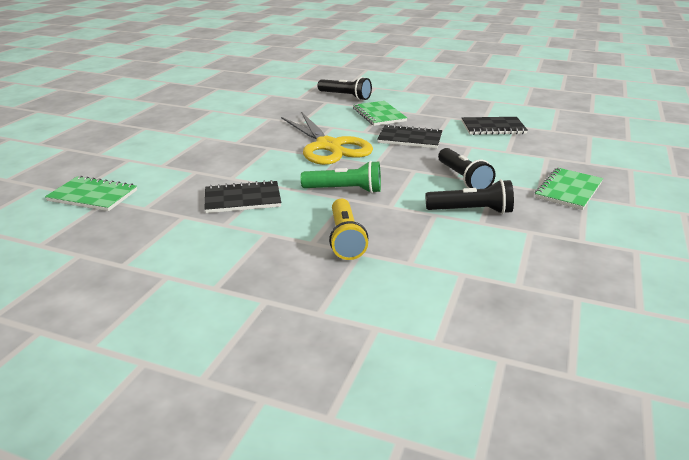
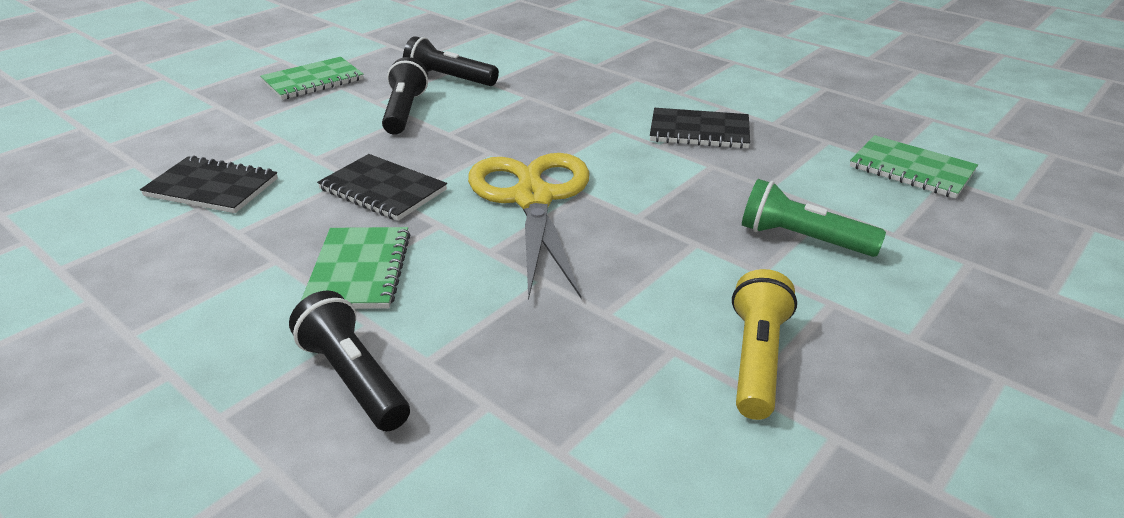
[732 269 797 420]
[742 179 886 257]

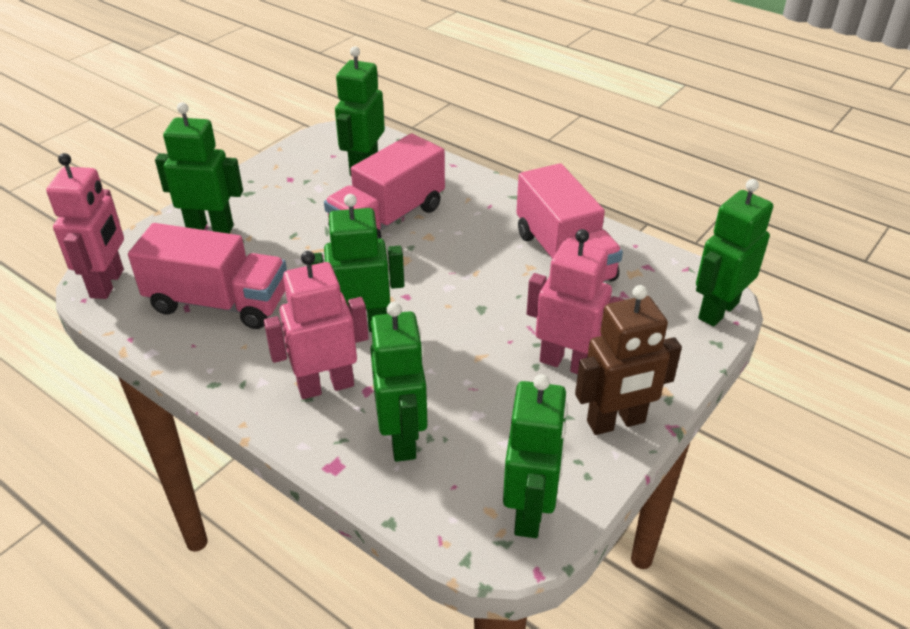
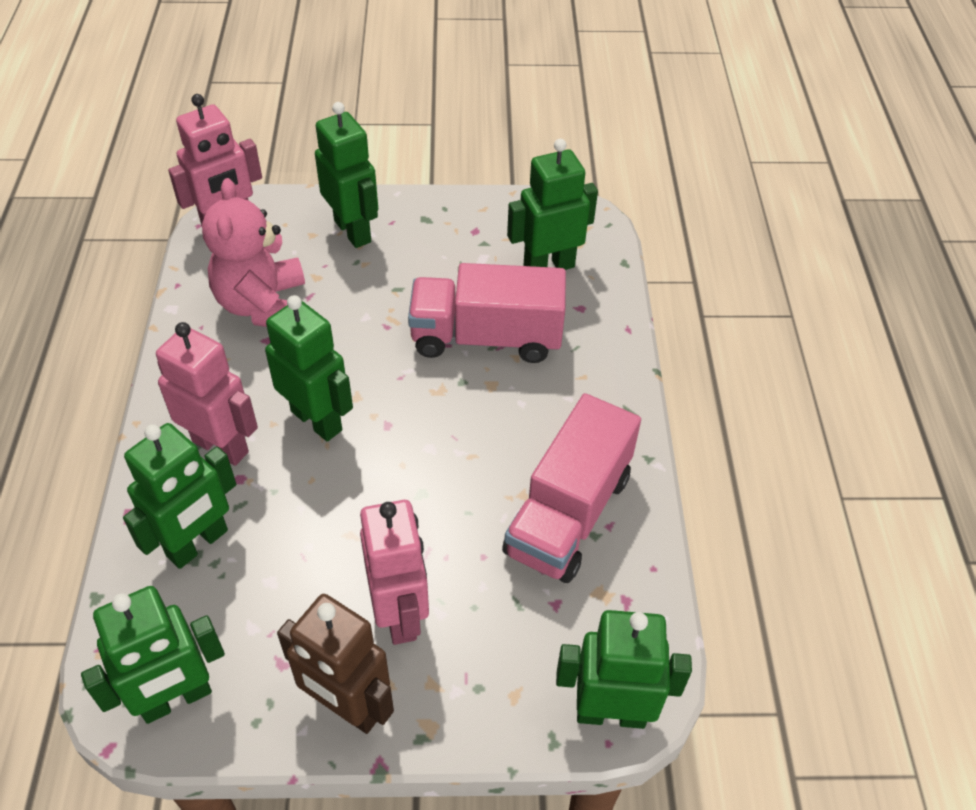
[202 178 305 327]

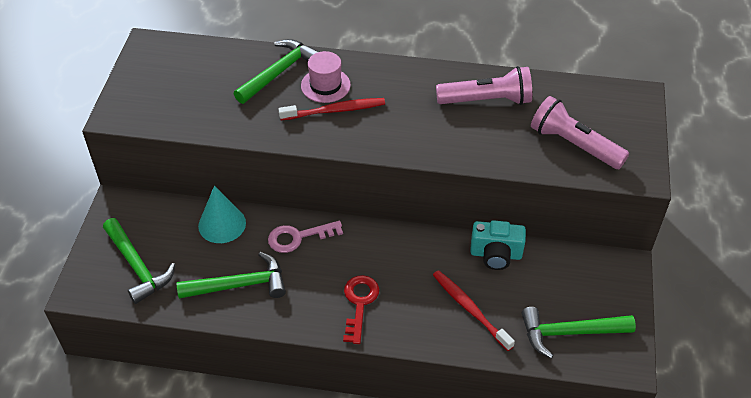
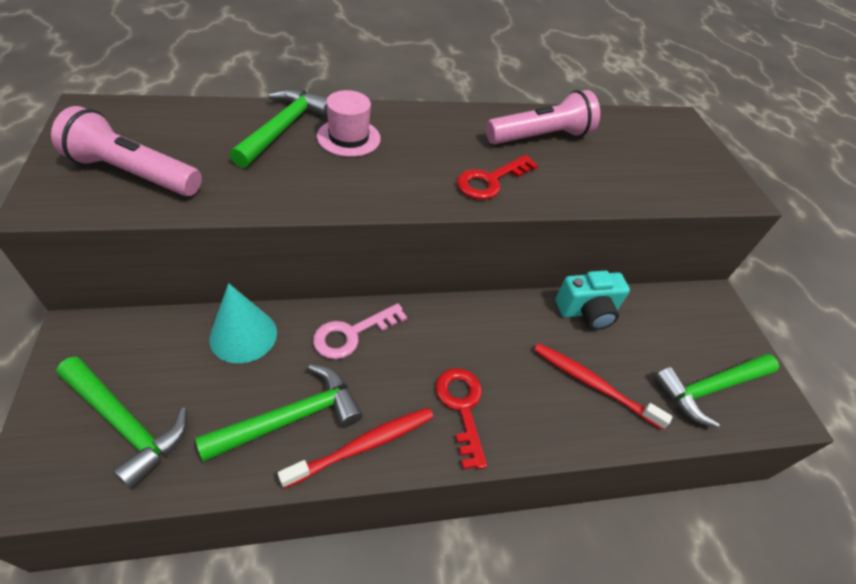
[51 106 202 196]
[278 407 434 489]
[457 155 538 200]

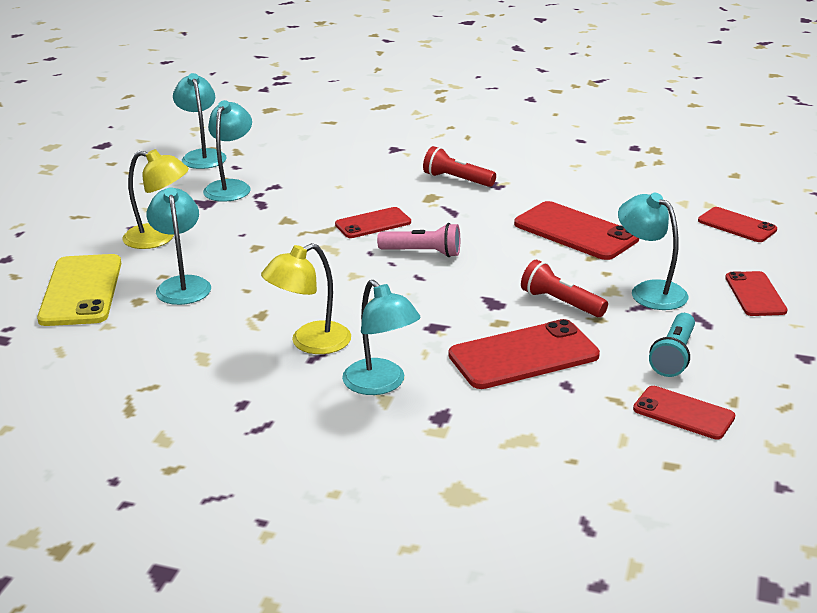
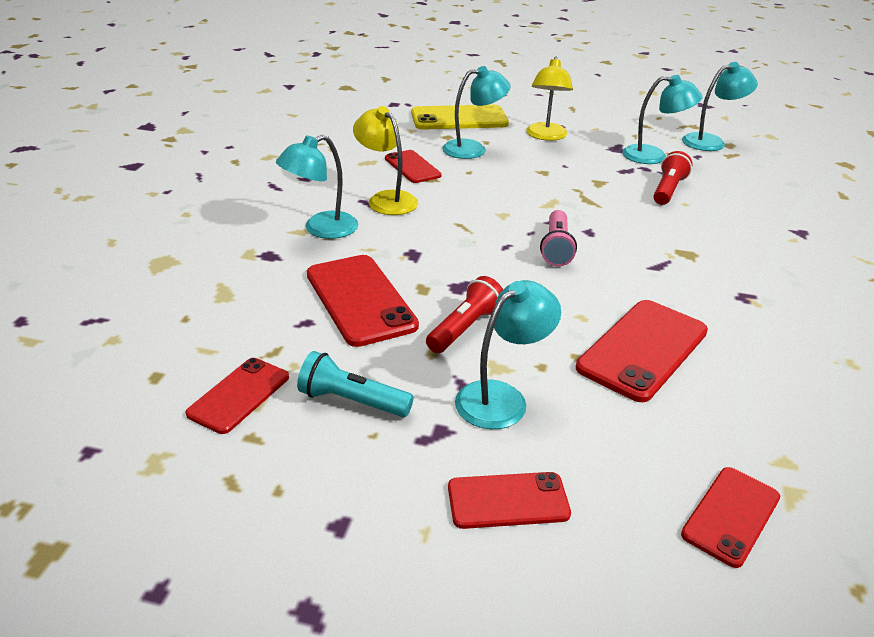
[385 150 442 183]
[653 151 692 205]

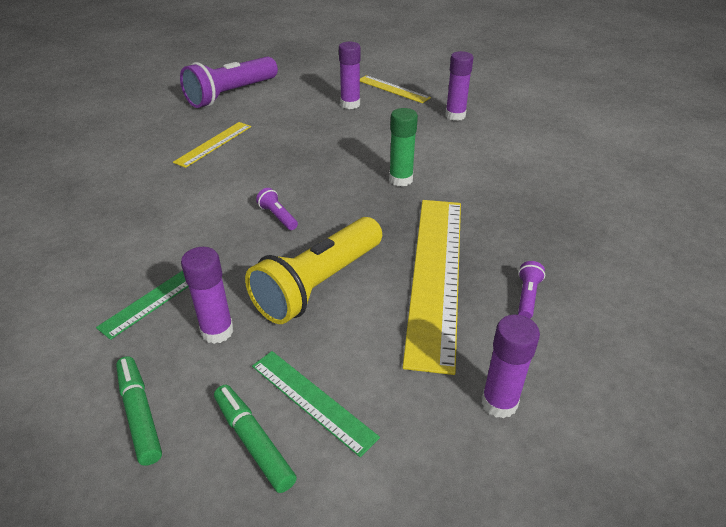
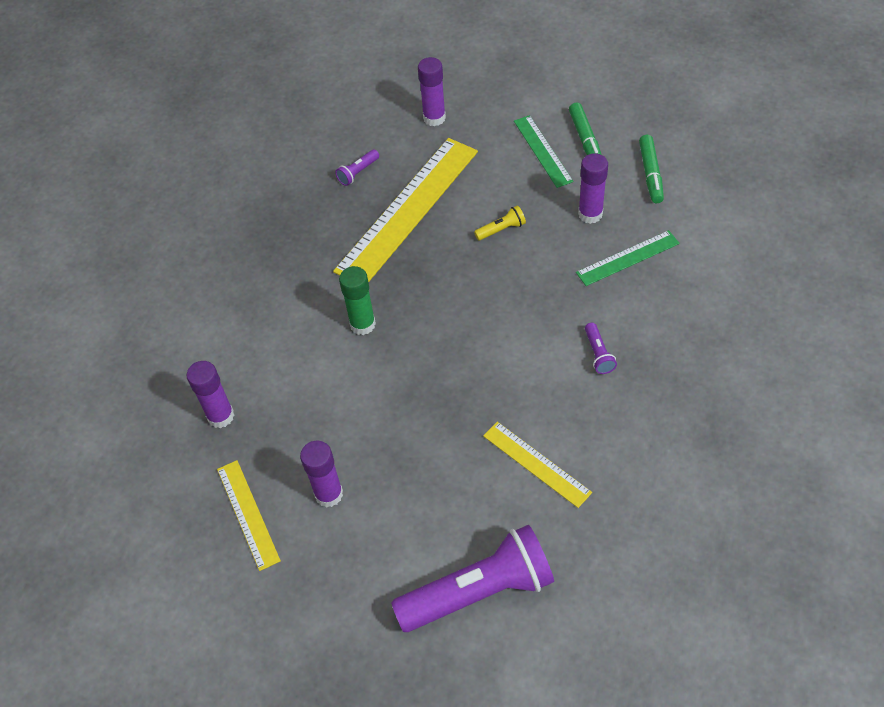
[474 205 526 240]
[483 422 592 508]
[585 323 617 374]

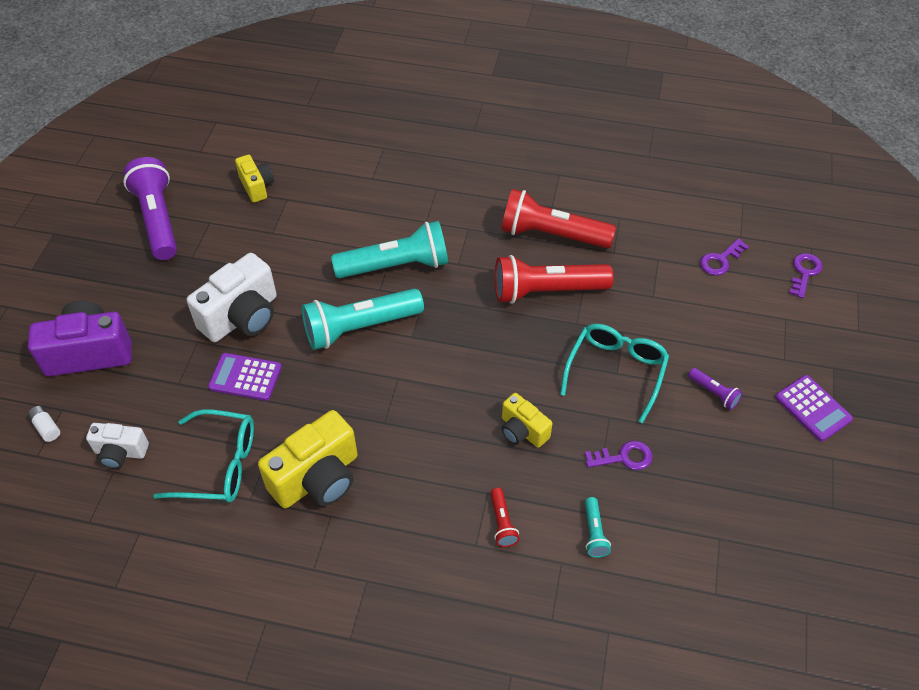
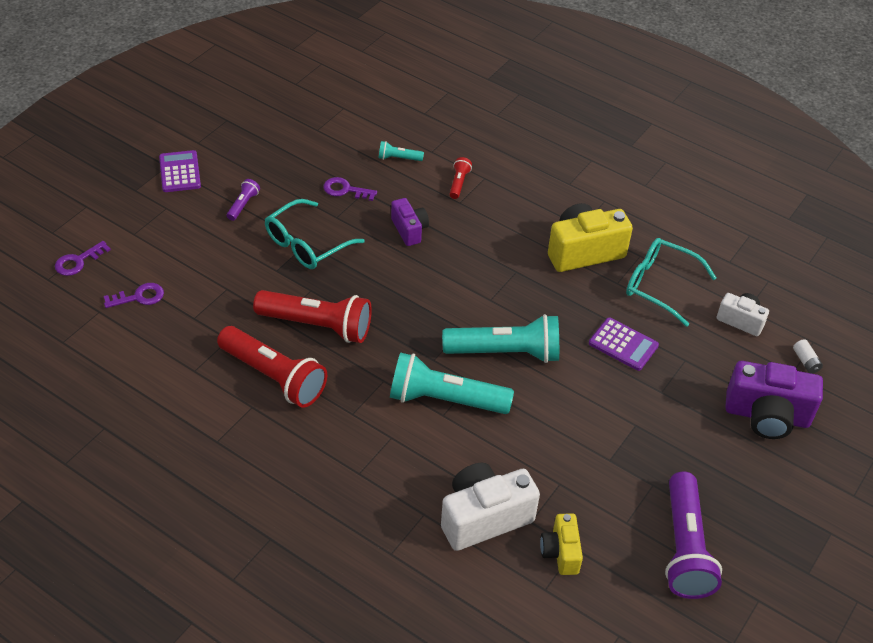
[227 179 260 221]
[378 141 424 161]
[391 198 429 246]
[441 463 540 551]

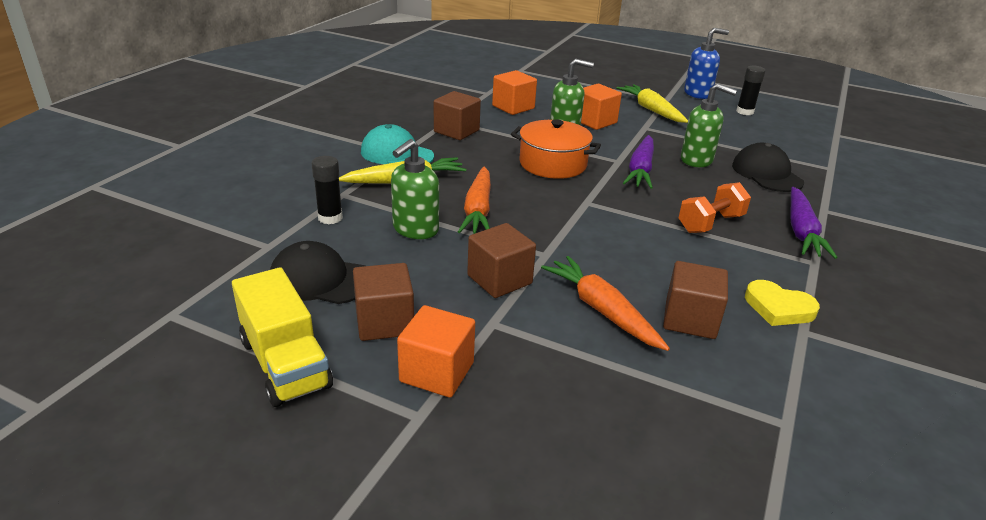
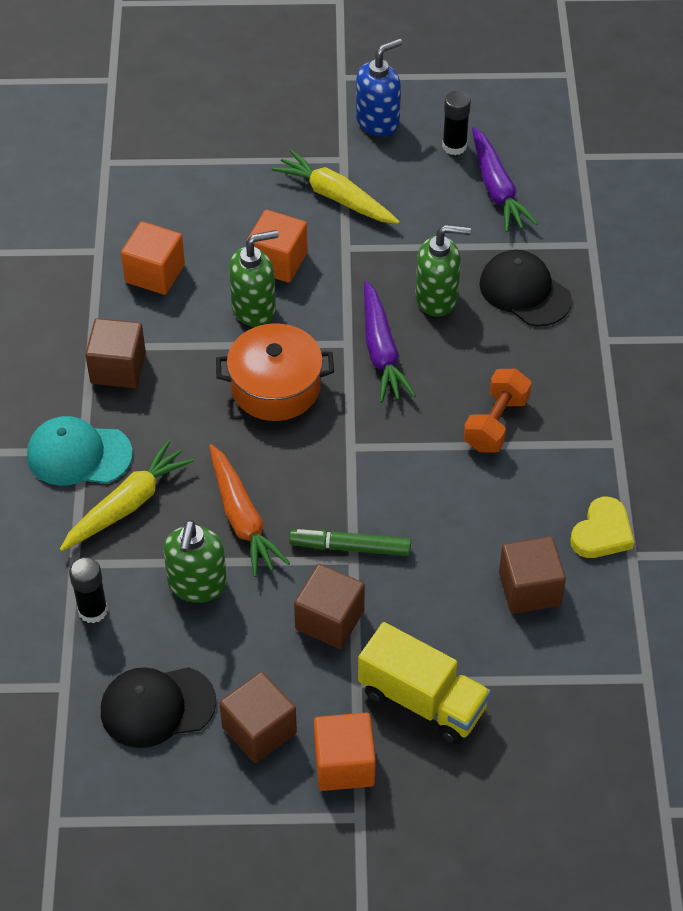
[289 529 411 556]
[358 622 491 744]
[472 127 538 232]
[570 497 634 558]
[541 256 670 351] (first image)

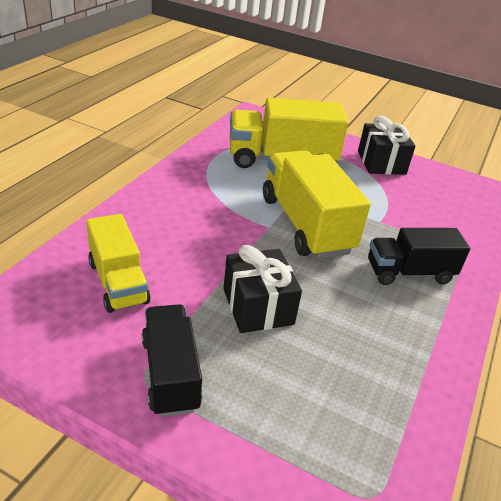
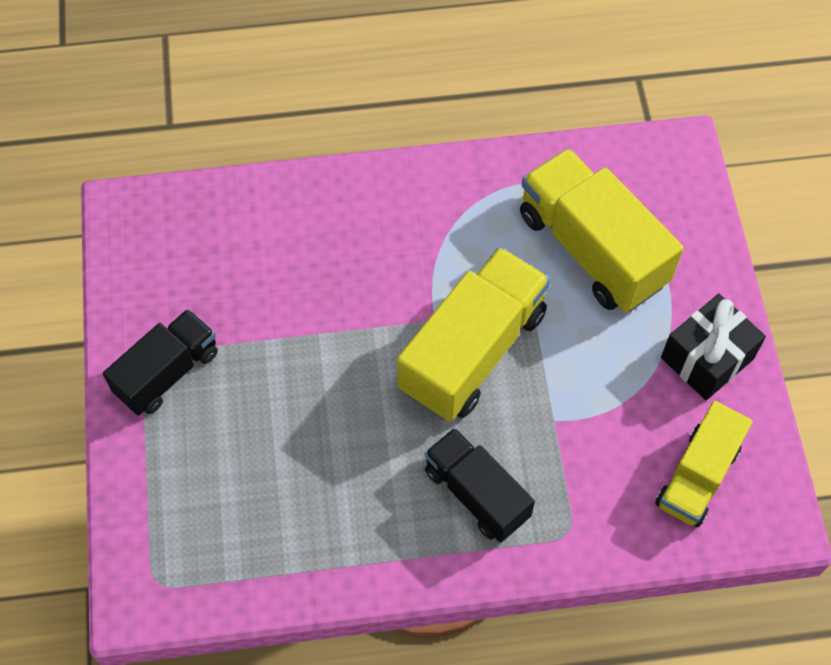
[655 401 753 527]
[223 245 302 333] (first image)

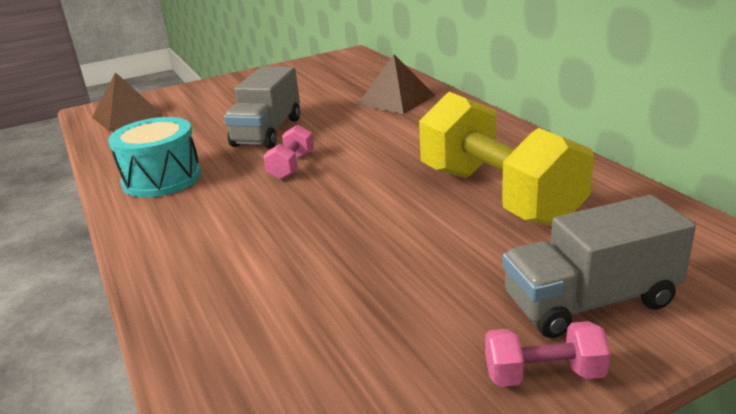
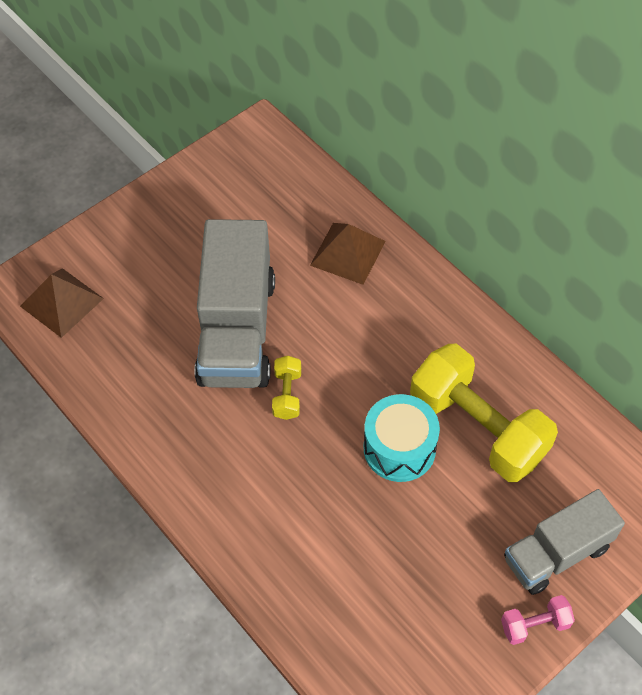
[194 219 275 388]
[272 356 301 420]
[364 394 440 482]

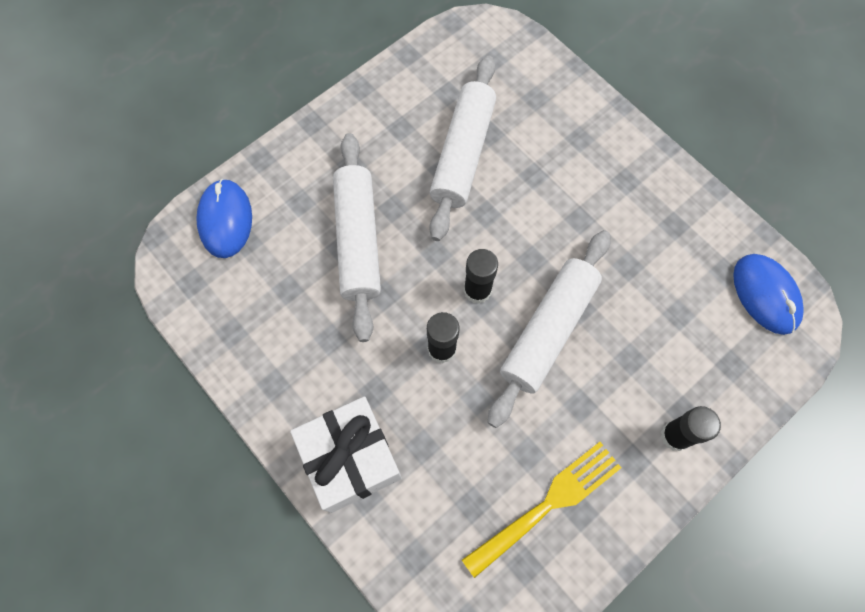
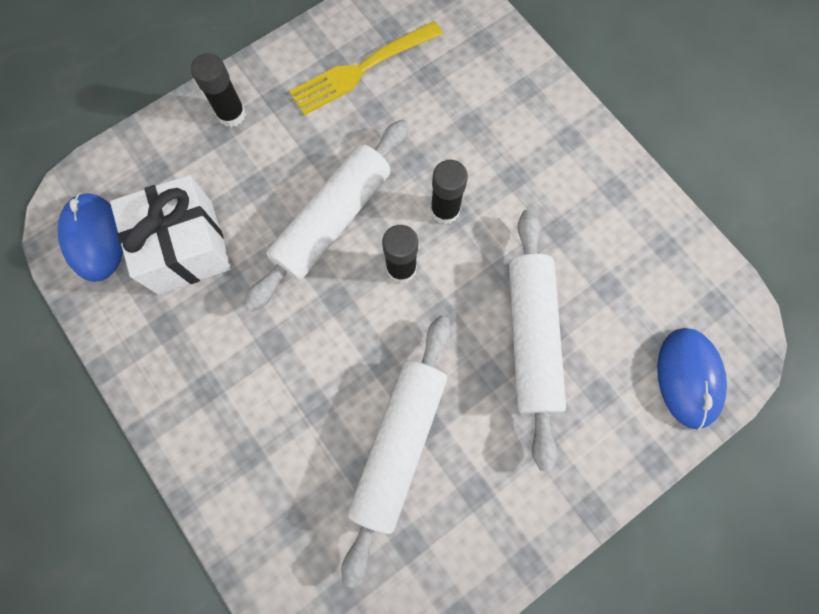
[110 175 232 295]

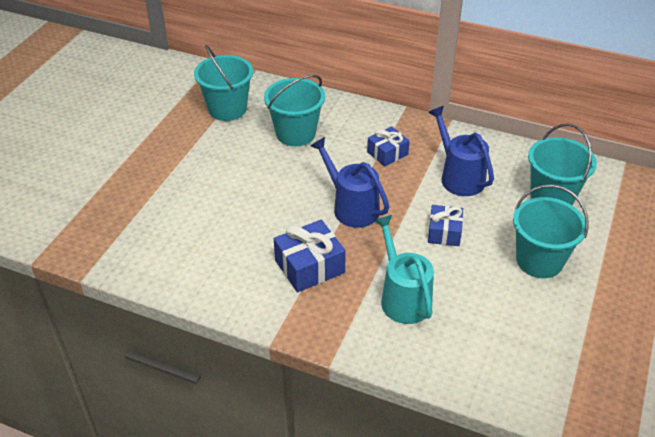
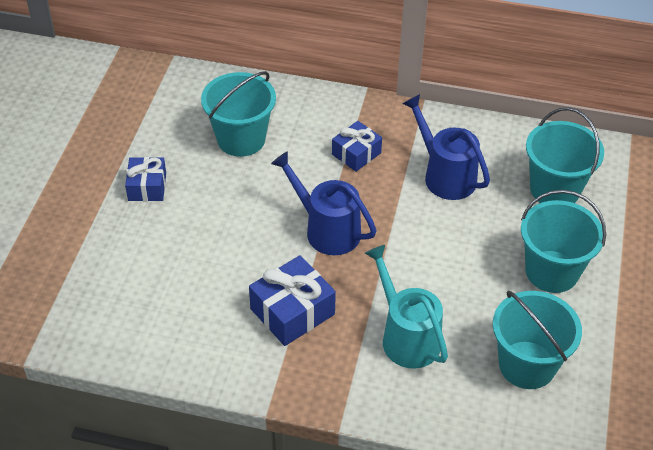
[125 157 166 201]
[493 290 582 389]

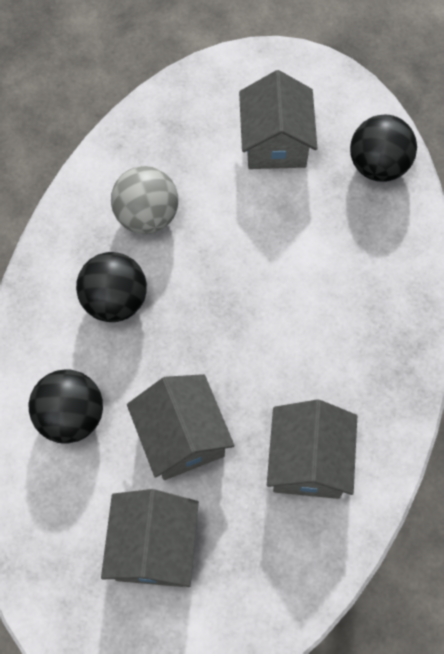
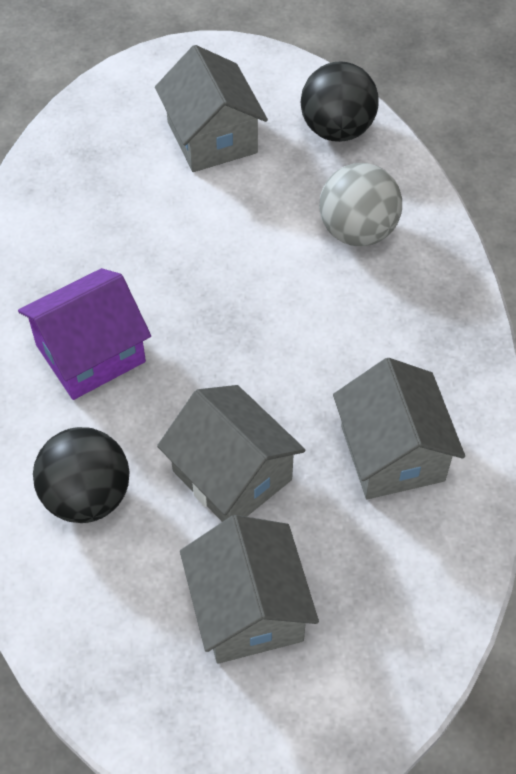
[18 268 151 400]
[319 163 402 246]

